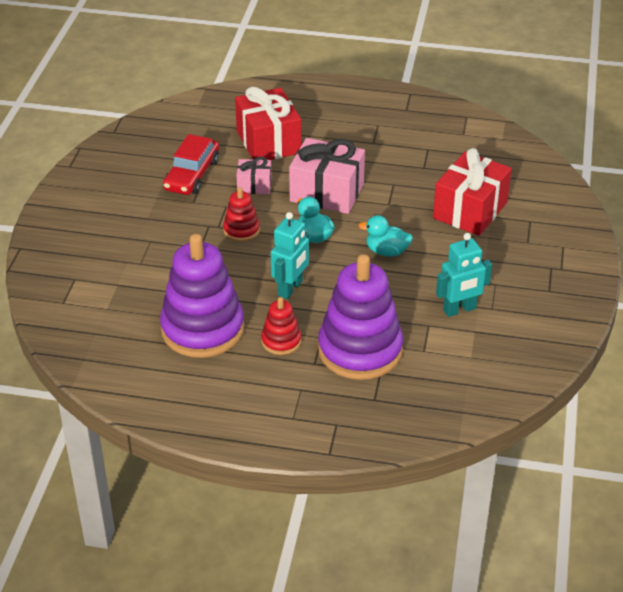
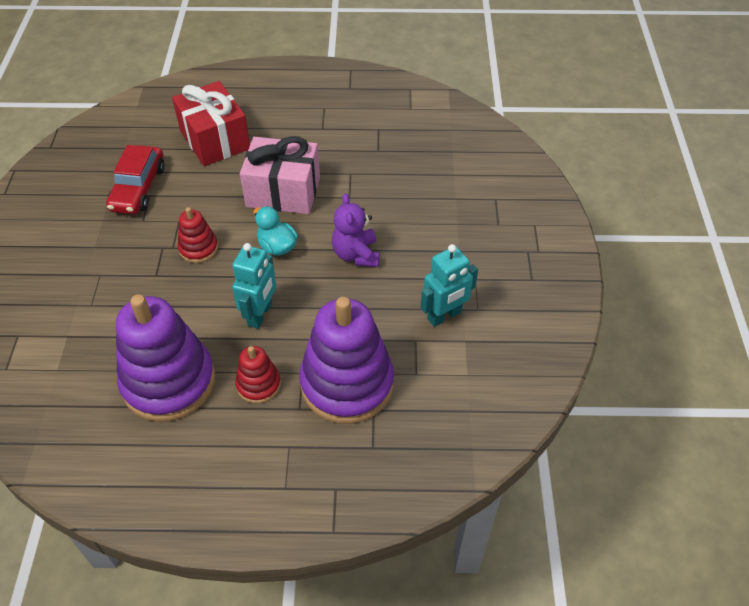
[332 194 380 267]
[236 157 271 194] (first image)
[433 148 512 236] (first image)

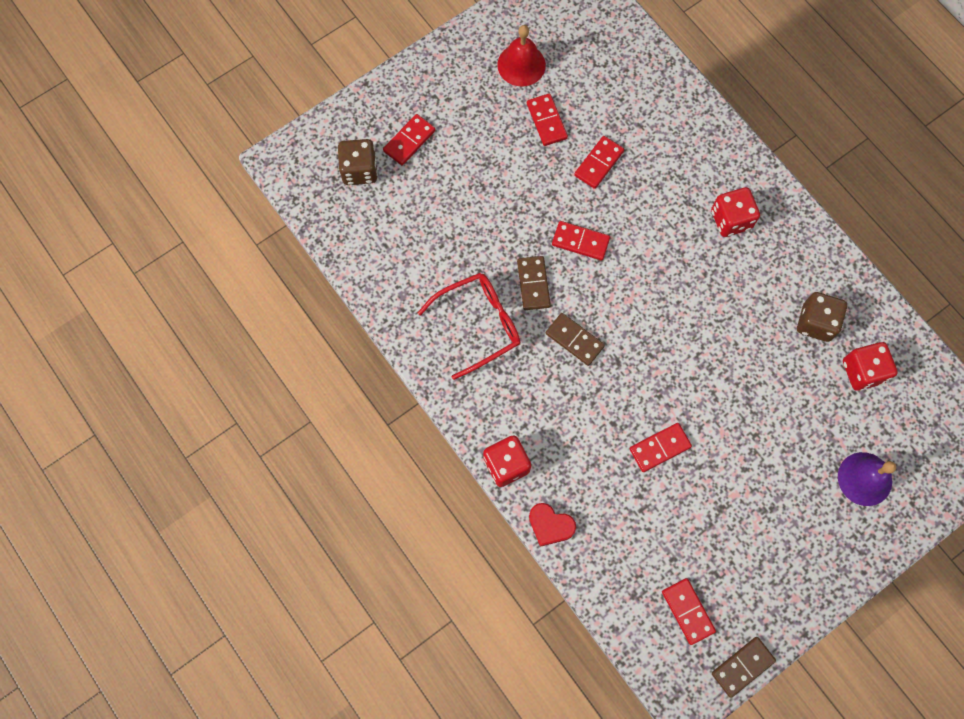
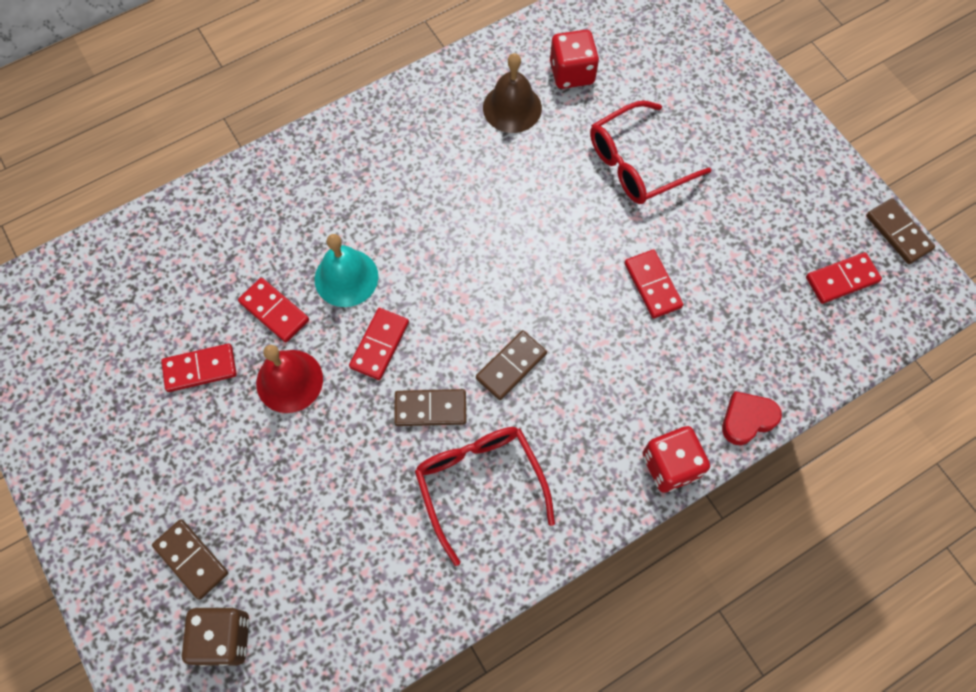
[152 519 228 600]
[256 345 323 413]
[315 234 378 307]
[483 53 542 133]
[590 101 711 204]
[722 391 782 445]
[711 187 760 237] (first image)
[838 452 896 506] (first image)

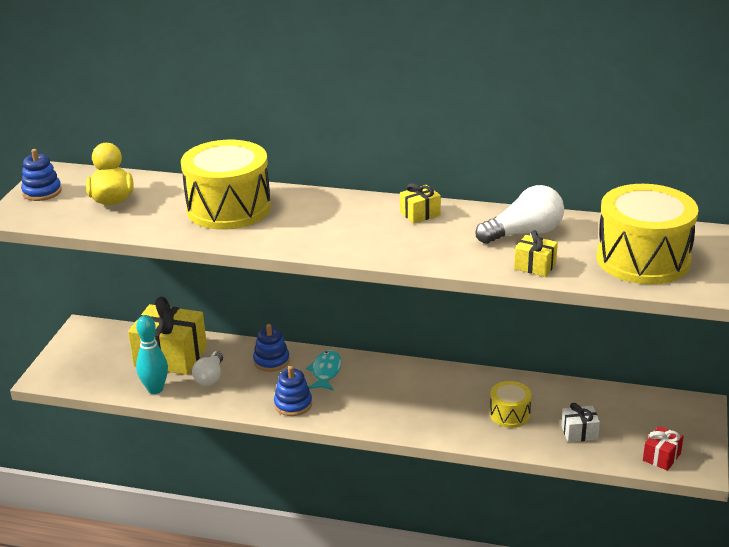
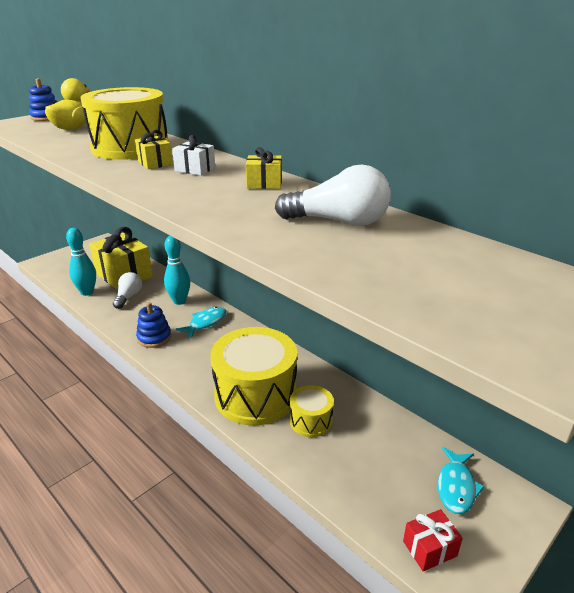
[113 272 142 309]
[135 130 173 169]
[164 236 190 305]
[172 135 215 176]
[210 327 297 425]
[438 447 485 514]

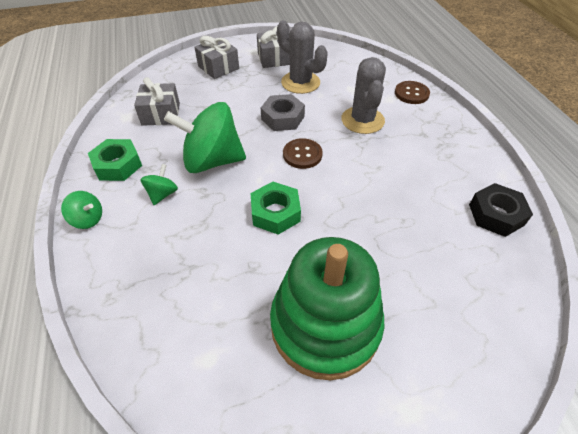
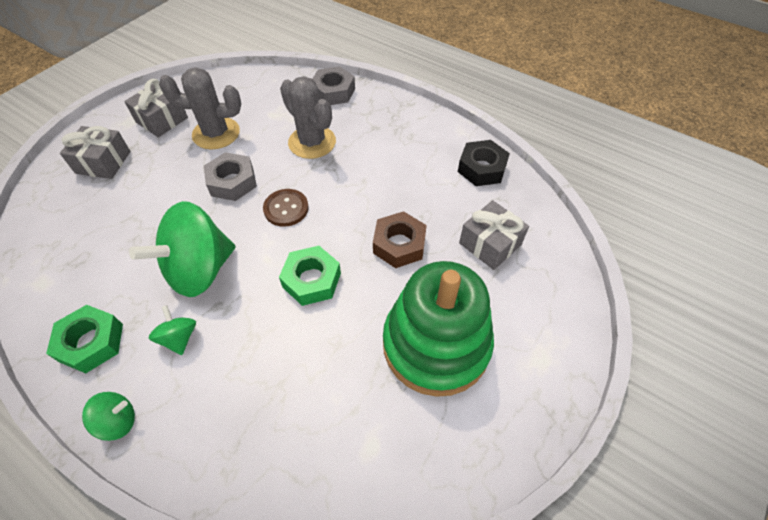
[312 66 355 105]
[373 211 427 268]
[459 200 529 270]

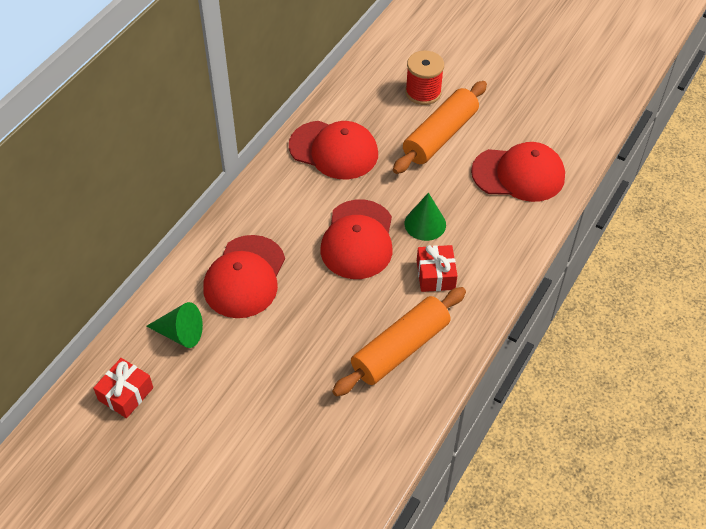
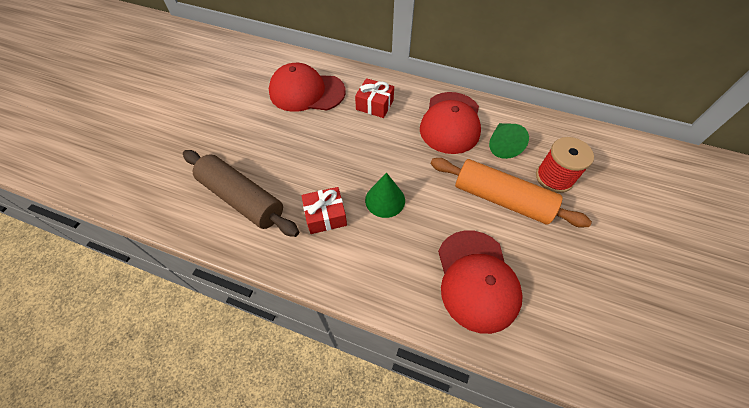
[183 150 299 237]
[355 78 394 118]
[489 123 529 159]
[320 199 393 279] (first image)

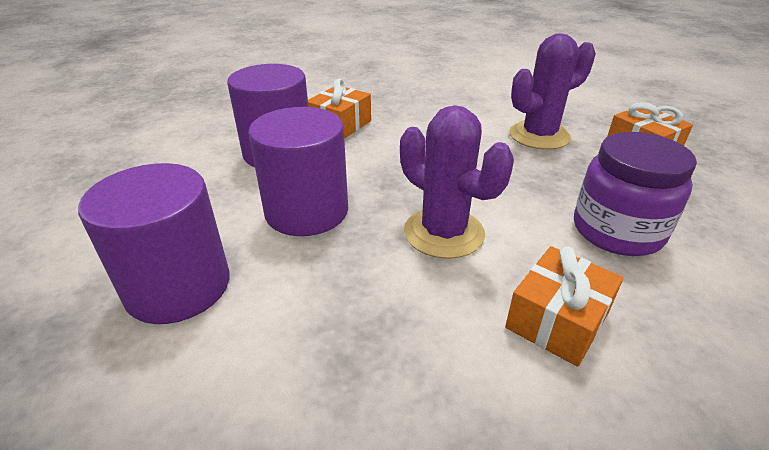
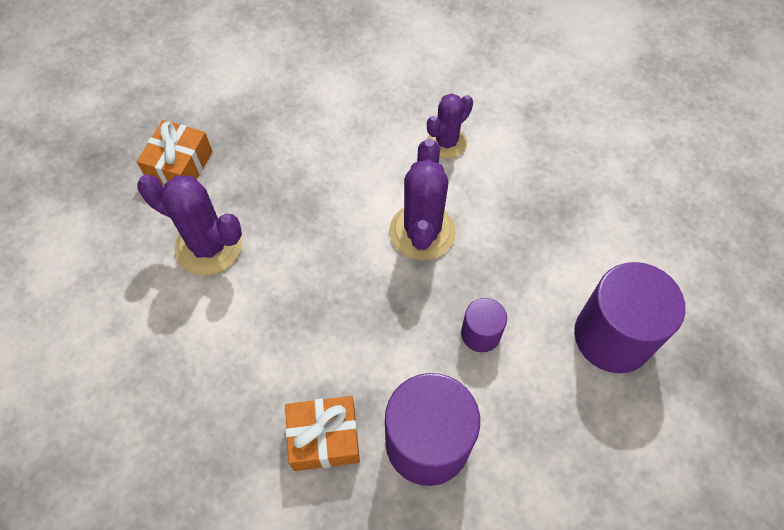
[427 93 473 159]
[461 298 507 352]
[574 132 697 256] (first image)

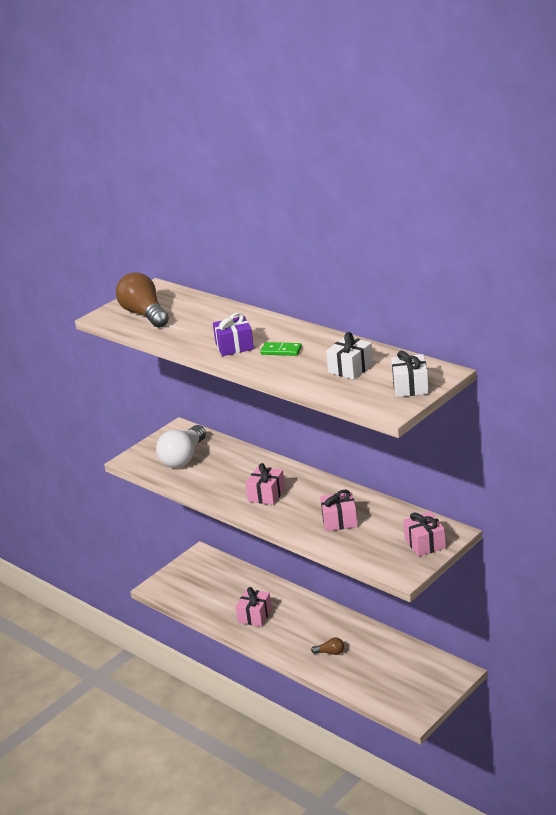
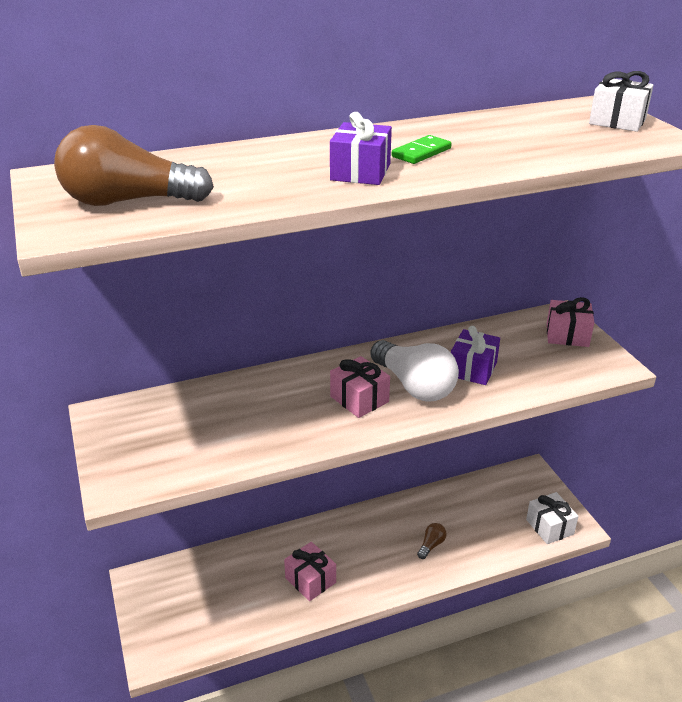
[370 340 459 401]
[451 326 500 385]
[526 492 578 544]

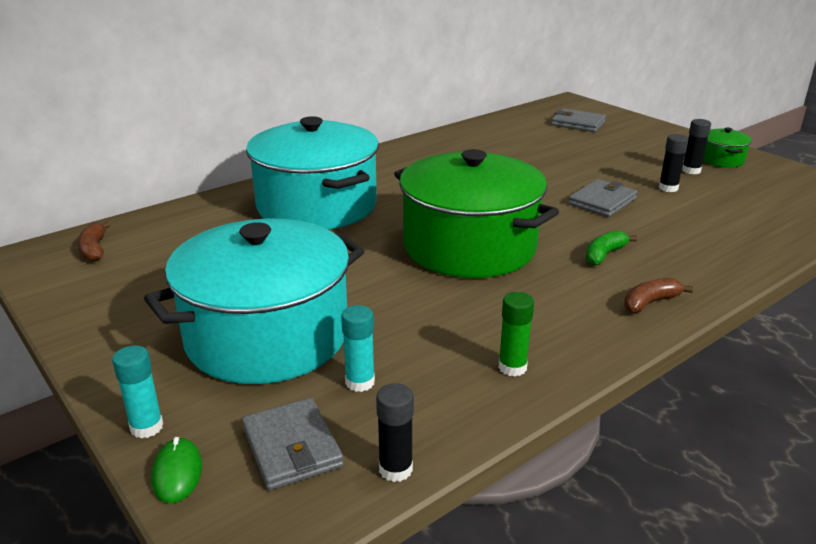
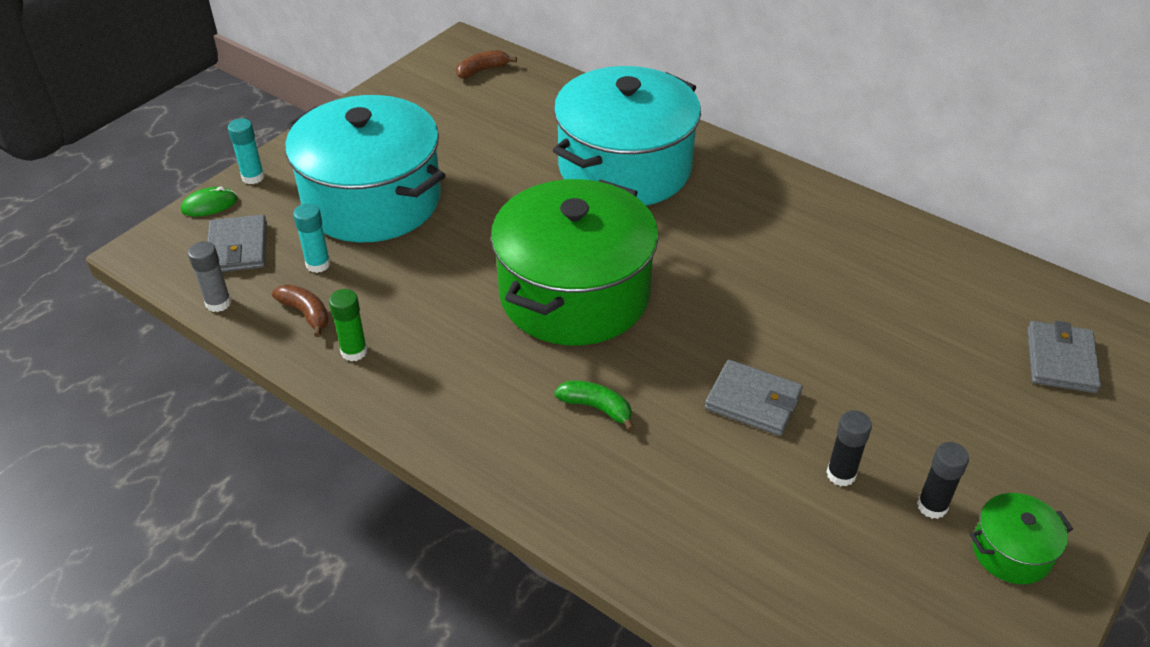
[188 241 231 312]
[207 214 267 272]
[272 284 329 337]

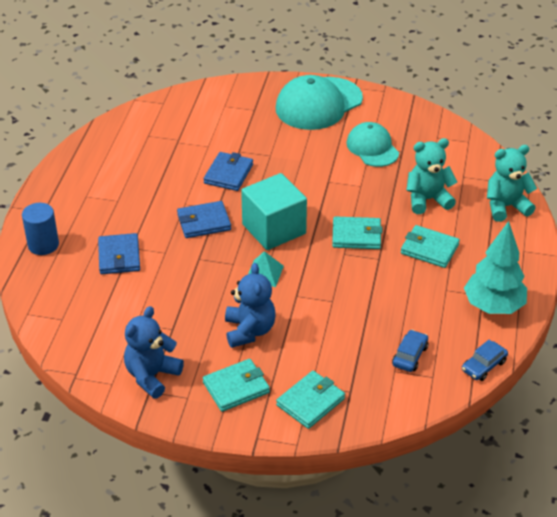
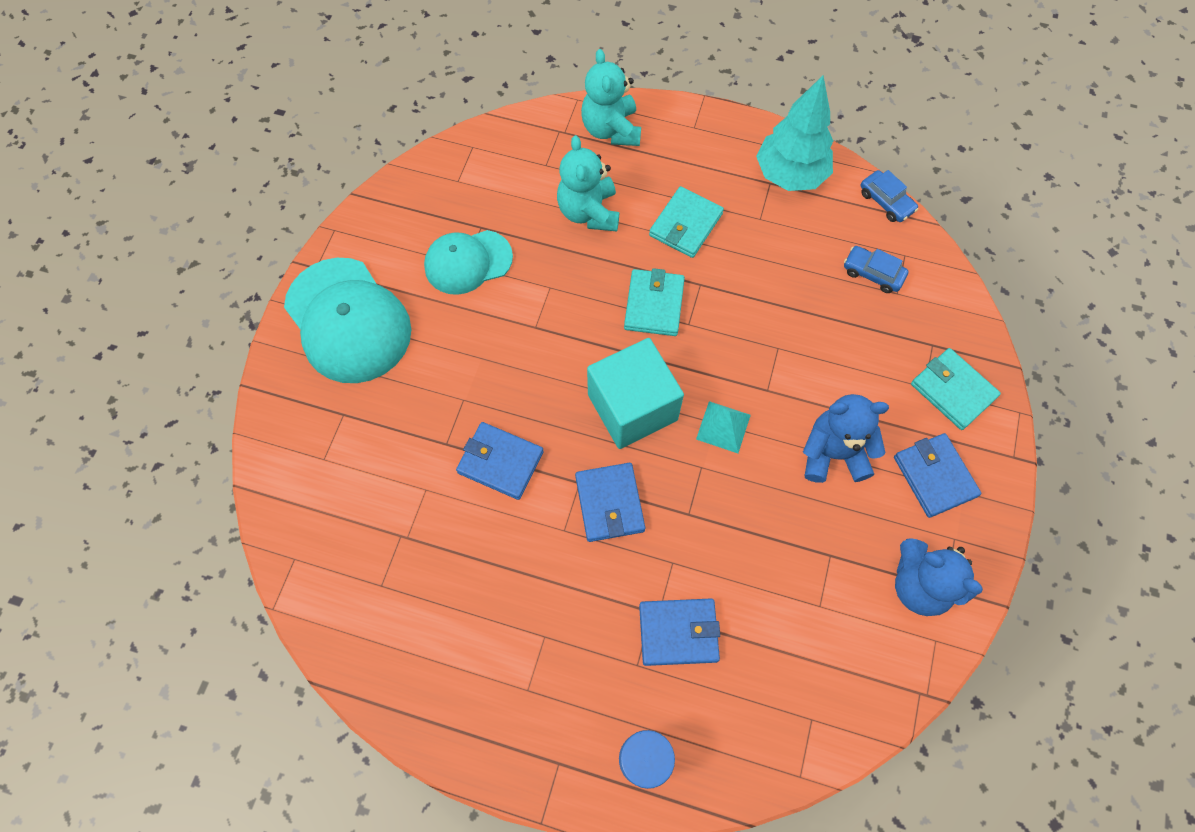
[894 433 981 518]

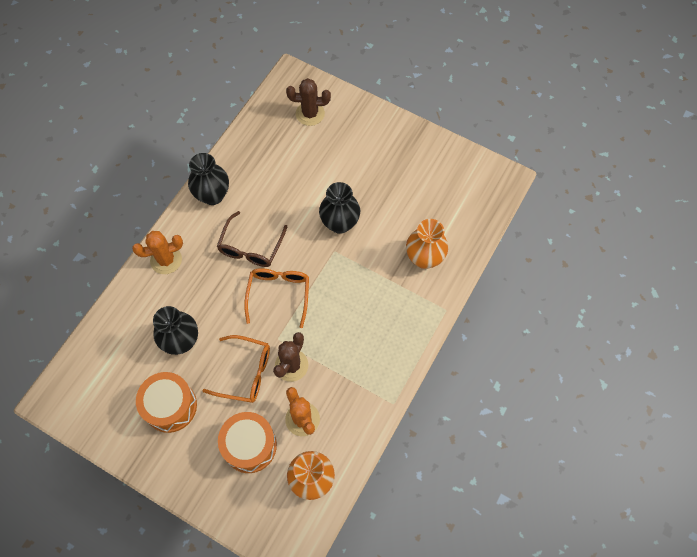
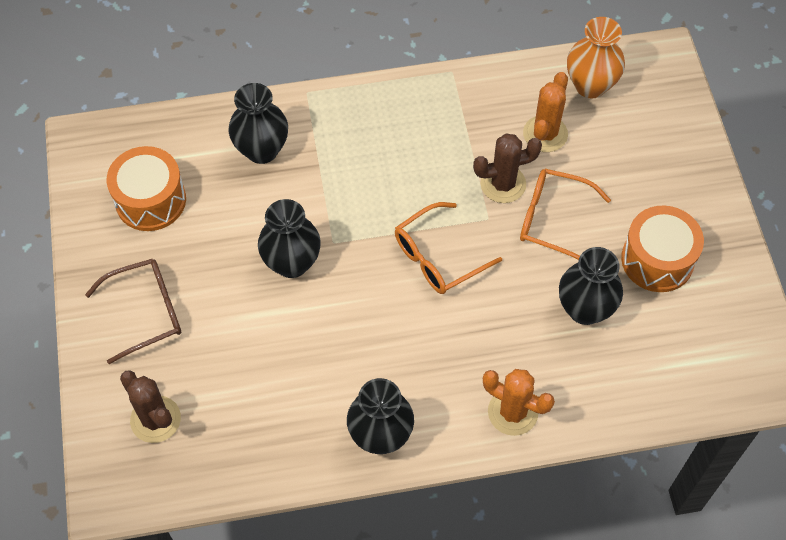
[85 259 181 364]
[107 146 186 231]
[228 83 288 164]
[520 169 611 260]

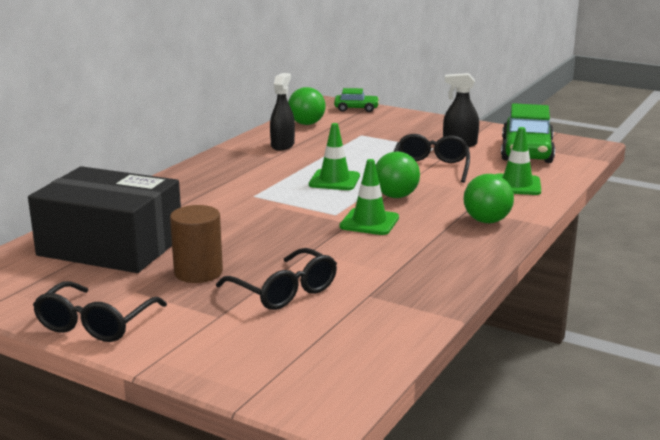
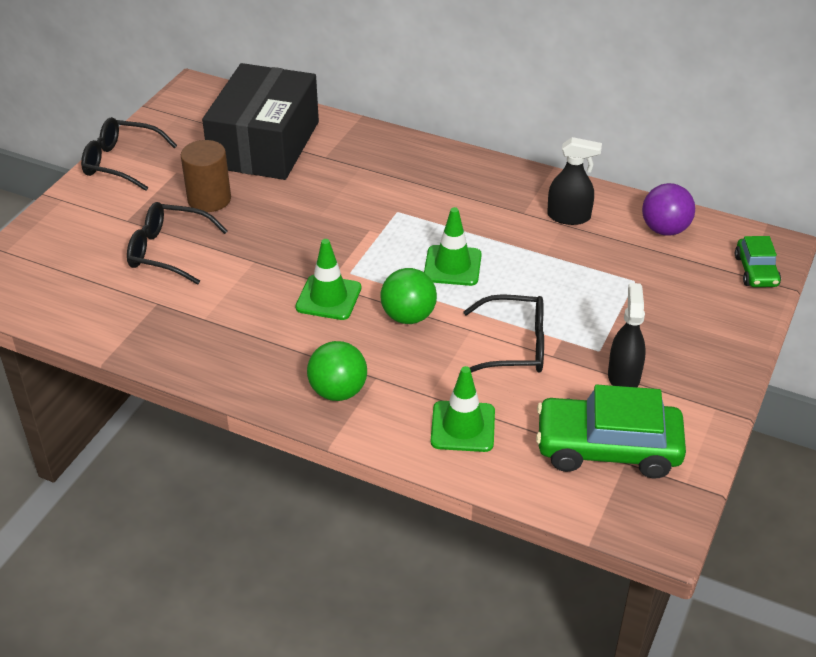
[127 202 228 285]
[642 183 695 236]

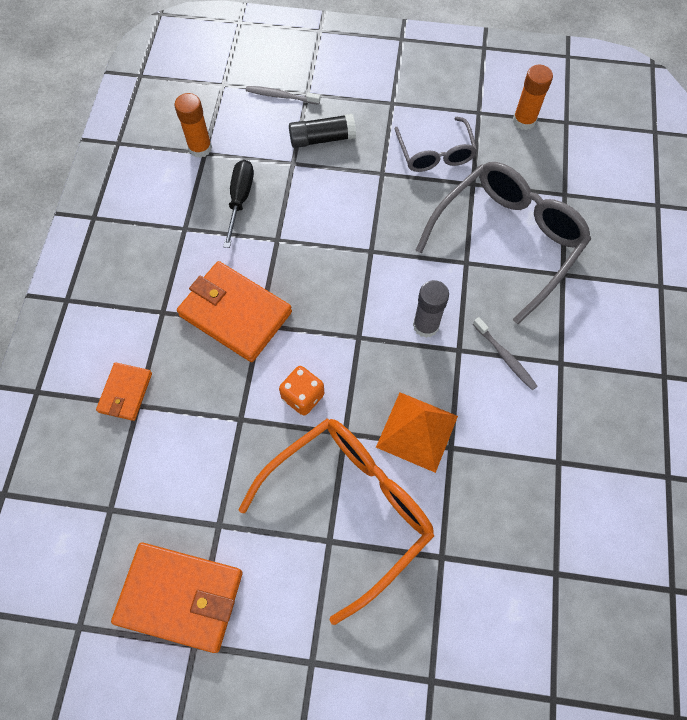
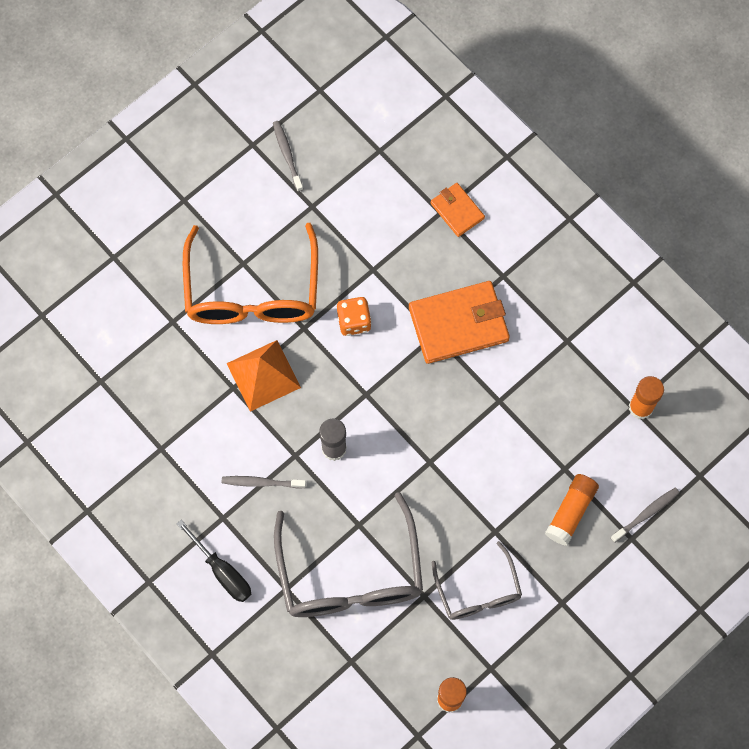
[177 520 251 602]
[273 121 303 192]
[432 541 522 620]
[545 474 599 546]

